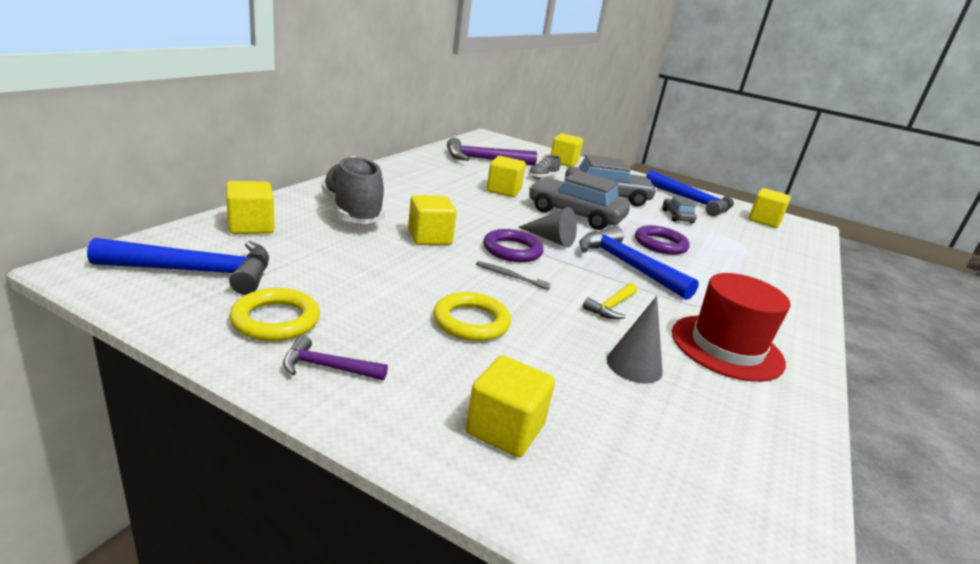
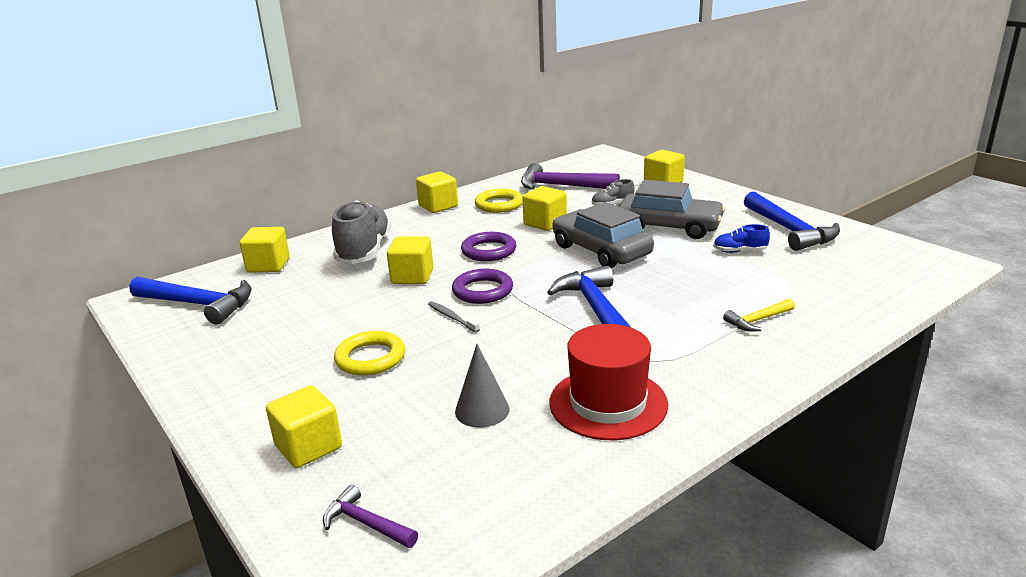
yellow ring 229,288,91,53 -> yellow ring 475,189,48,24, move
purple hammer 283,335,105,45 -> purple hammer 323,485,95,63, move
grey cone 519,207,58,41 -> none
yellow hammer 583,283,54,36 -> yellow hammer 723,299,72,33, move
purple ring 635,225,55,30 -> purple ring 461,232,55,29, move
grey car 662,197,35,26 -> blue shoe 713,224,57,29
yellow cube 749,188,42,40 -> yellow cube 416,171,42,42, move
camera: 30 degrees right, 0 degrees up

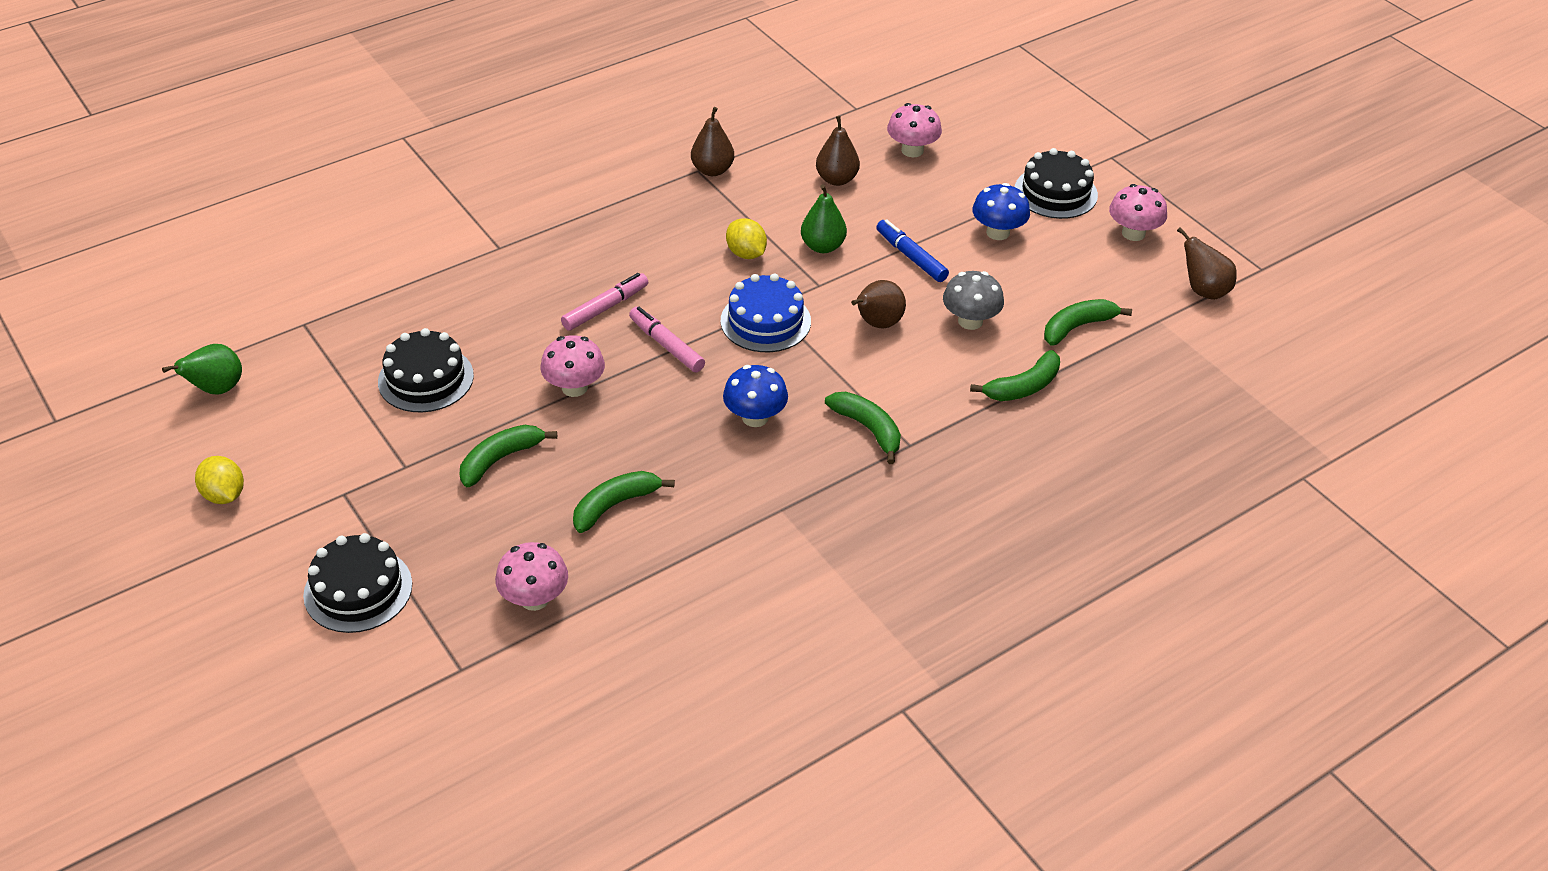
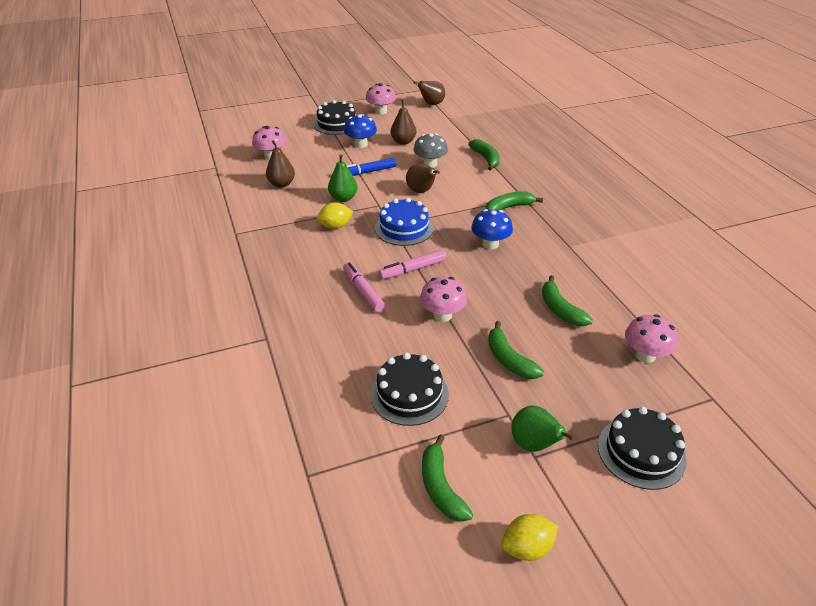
green pear 162,344,80,51 -> green pear 511,406,64,46, move
brown pear 691,107,43,69 -> brown pear 391,100,25,45, move
green banana 1044,299,88,47 -> green banana 422,434,51,88, move
camera: 75 degrees left, 5 degrees down

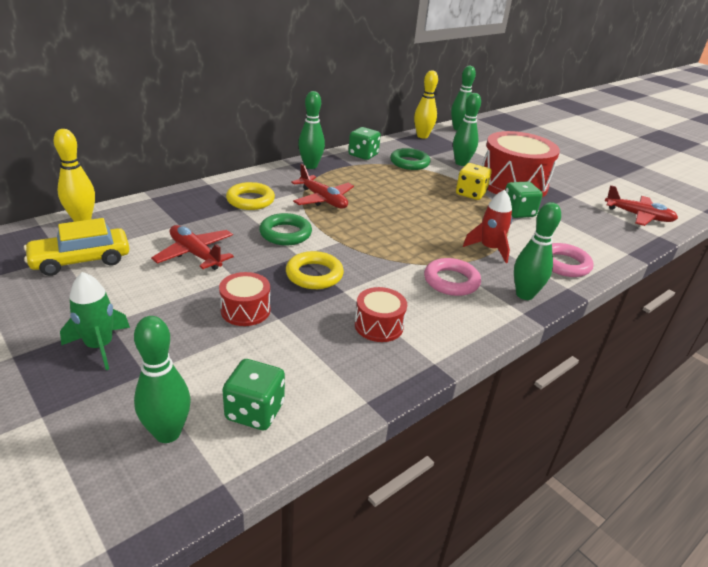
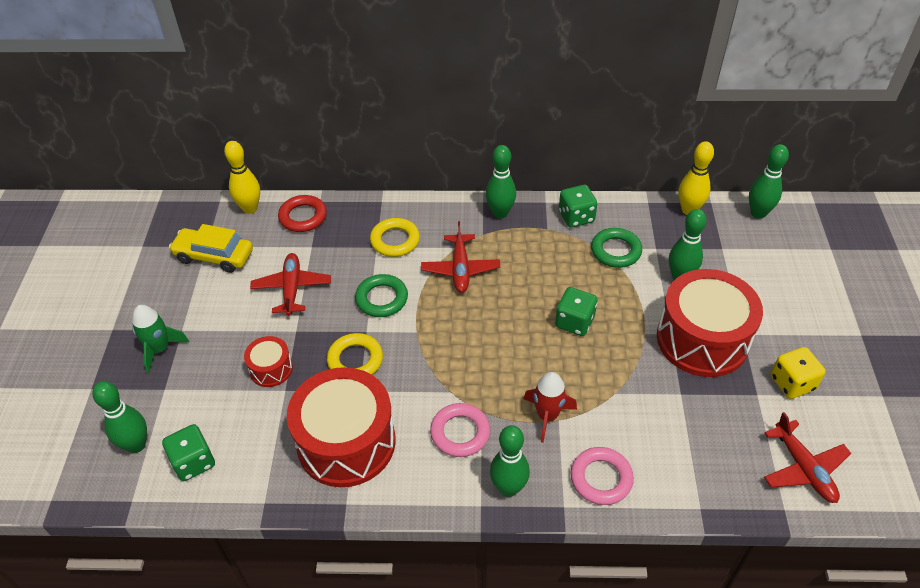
red drum 355,287,52,55 -> red drum 287,367,109,120, x2.14
yellow dice 456,163,35,37 -> yellow dice 771,347,55,52, move
green dice 505,181,38,37 -> green dice 555,287,43,49, move
none -> red ring 278,195,49,37
camera: 45 degrees right, 15 degrees up

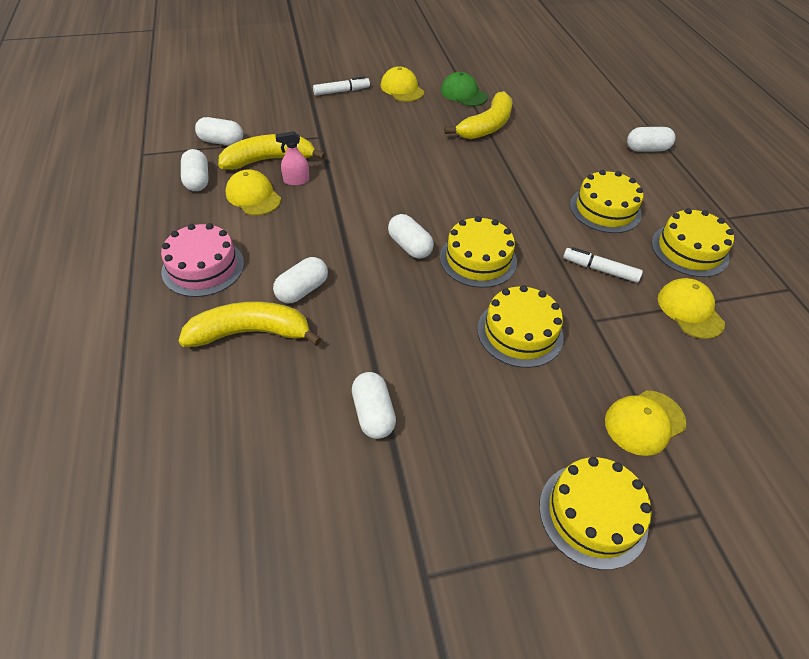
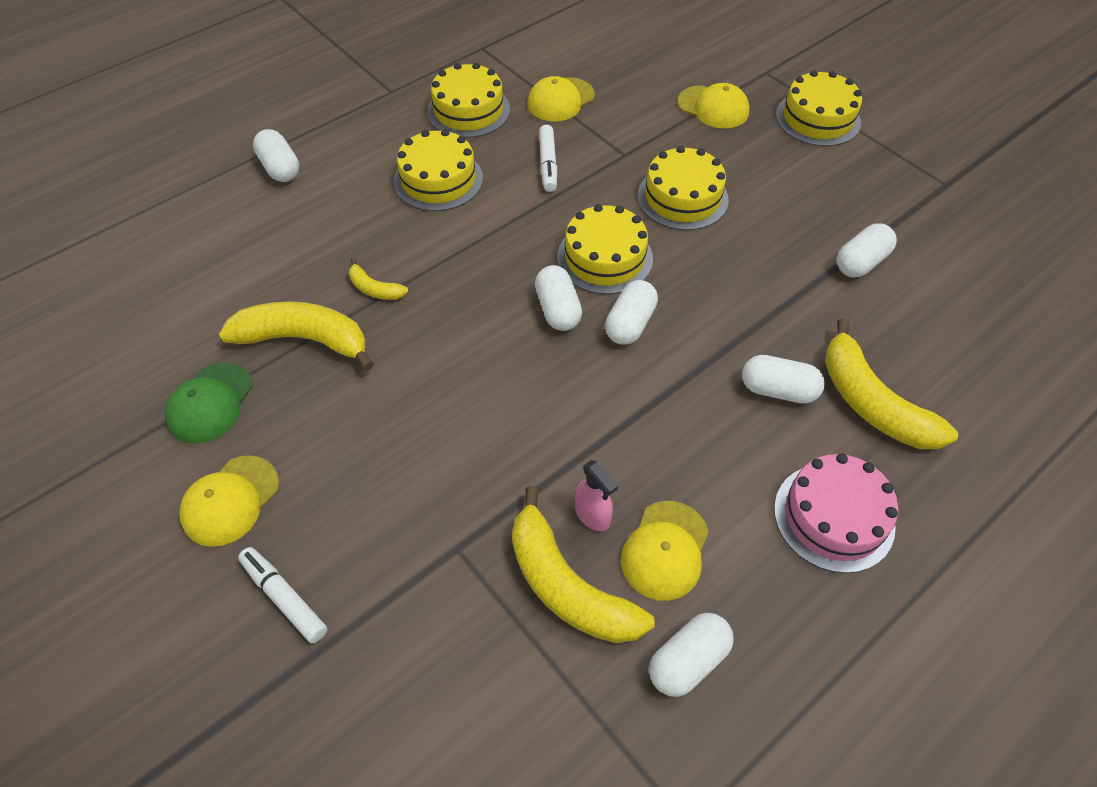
white capsule 195,117,48,29 -> white capsule 535,265,47,66, move
none -> yellow banana 349,258,59,42
camera: 115 degrees left, 5 degrees up

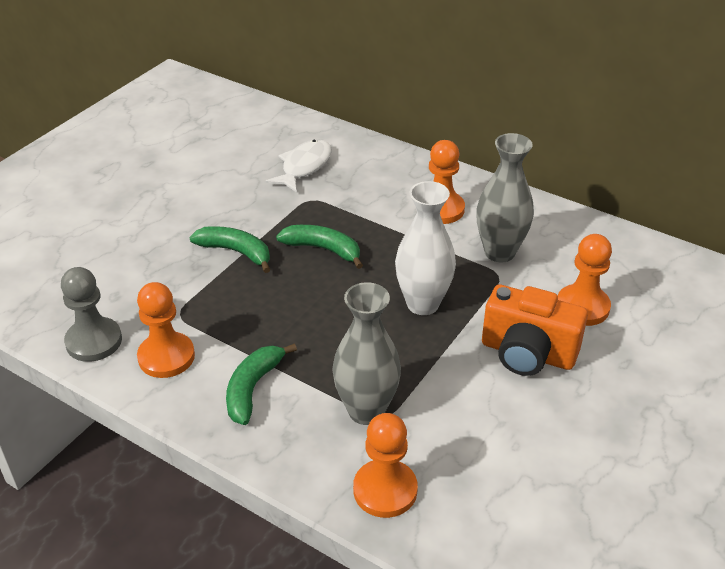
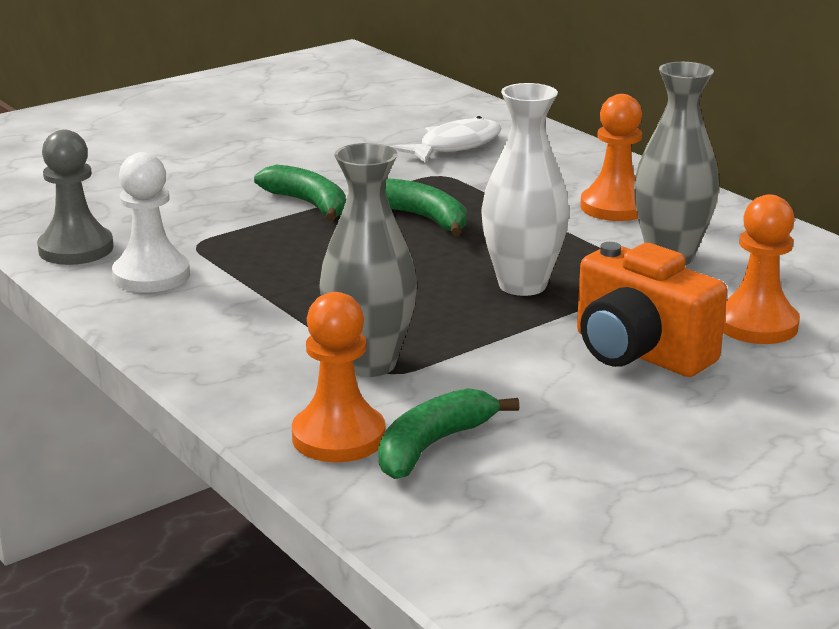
orange pawn 137,282,58,96 -> white pawn 112,152,78,141
green banana 226,343,71,82 -> green banana 378,388,141,91, move
camera: 20 degrees right, 15 degrees down

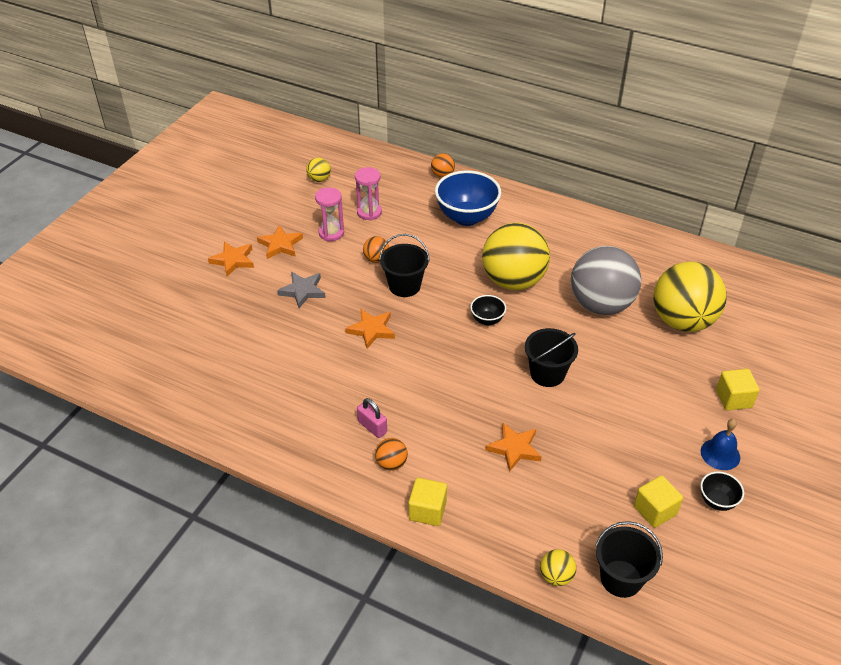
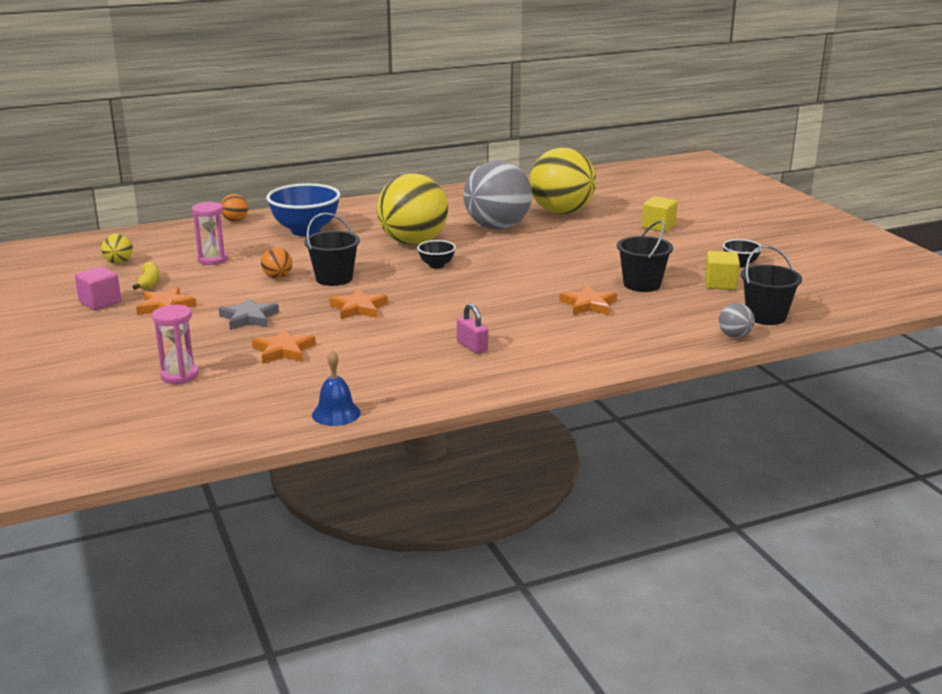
orange star 208,242,46,34 -> orange star 252,328,64,36, move
pink hourglass 315,187,29,54 -> pink hourglass 152,305,47,79, move
pink padlock 357,398,30,40 -> pink padlock 457,303,31,51, 60 degrees clockwise
orange ball 375,438,33,33 -> none
yellow cube 408,478,39,48 -> none
black bucket 525,328,53,59 -> black bucket 617,221,56,71, move
yellow ball 540,549,36,37 -> grey ball 719,303,36,35
blue bell 701,419,39,51 -> blue bell 312,350,49,76, move
none -> pink cube 75,266,46,44
none -> yellow banana 133,261,27,29
camera: 50 degrees left, 20 degrees down

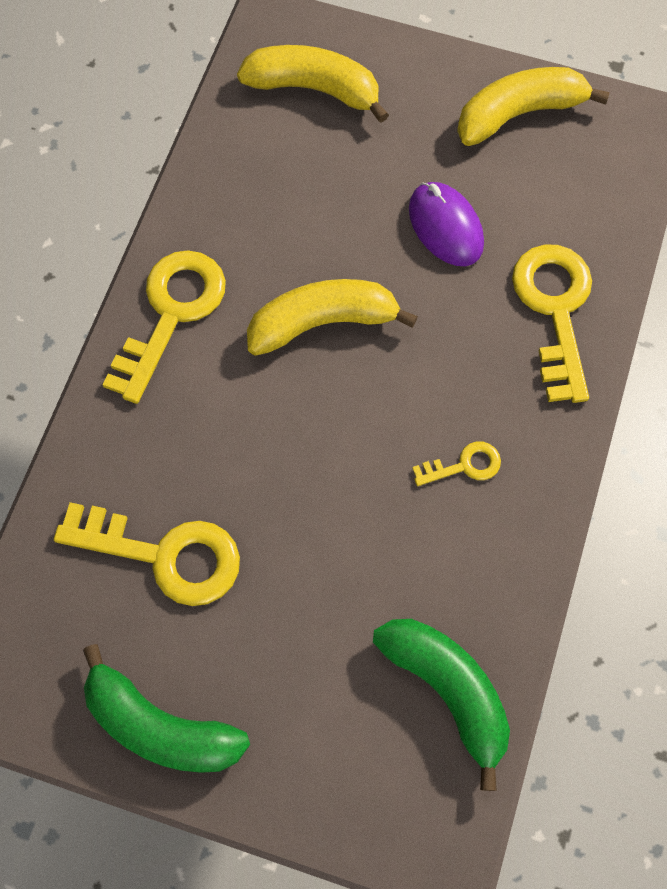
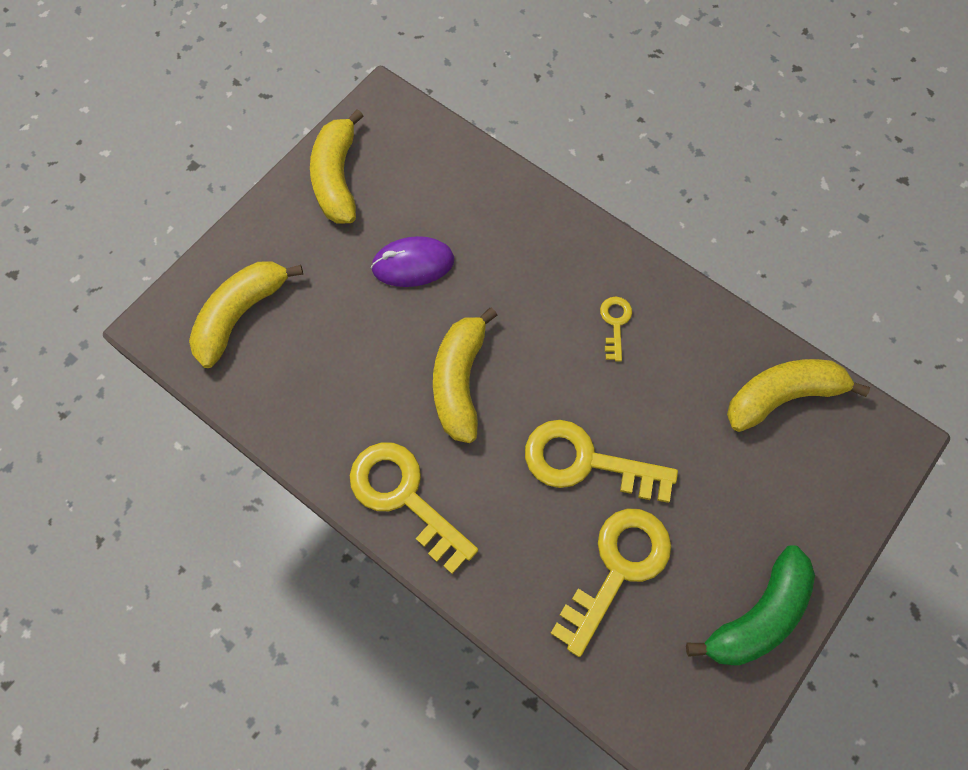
green banana 373,619,137,172 -> yellow banana 727,359,143,73
yellow key 512,244,80,159 -> yellow key 525,420,153,83, move
camera: 70 degrees left, 0 degrees up

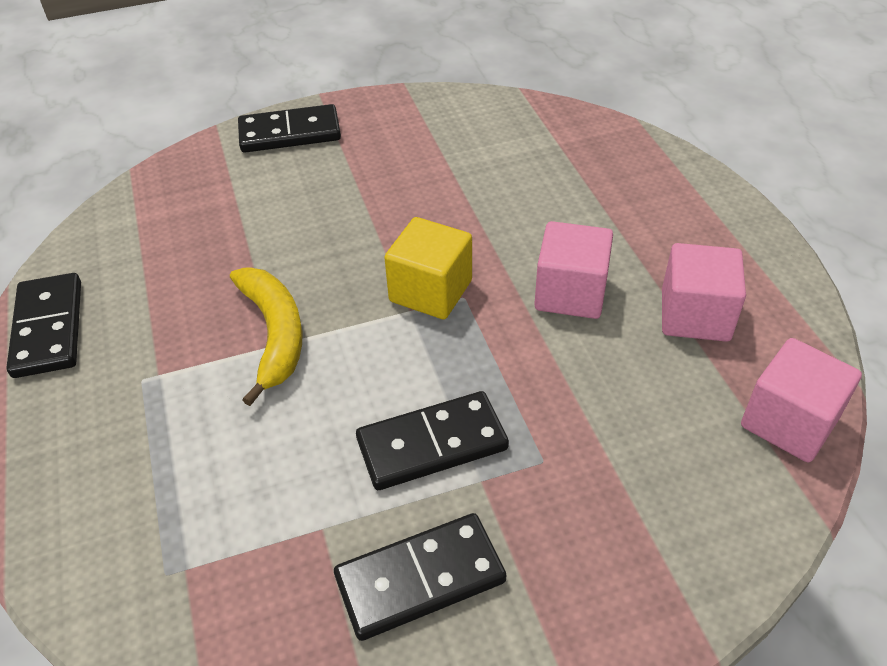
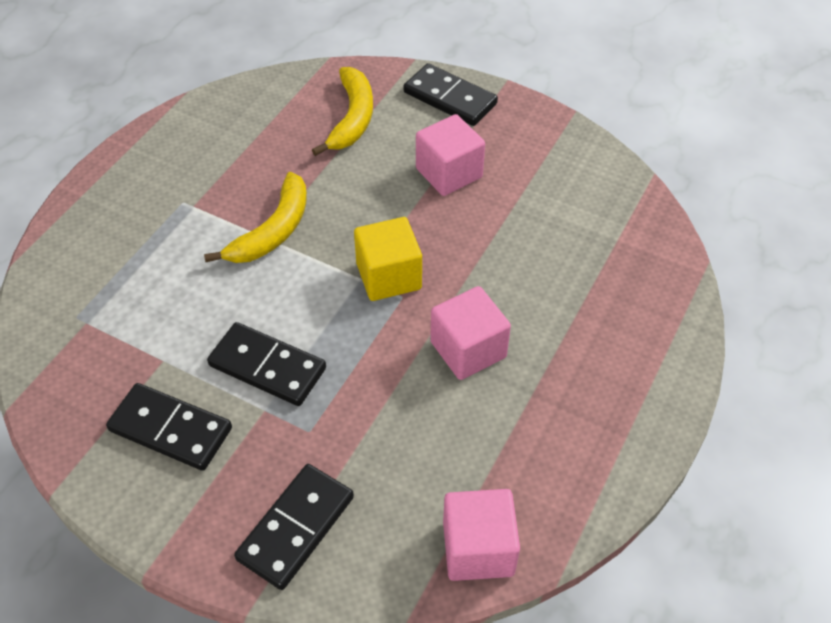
black domino 6,273,75,105 -> black domino 234,464,120,126, move
pink cube 662,243,84,99 -> pink cube 416,114,69,82, move
none -> yellow banana 312,67,61,89
camera: 45 degrees right, 5 degrees up

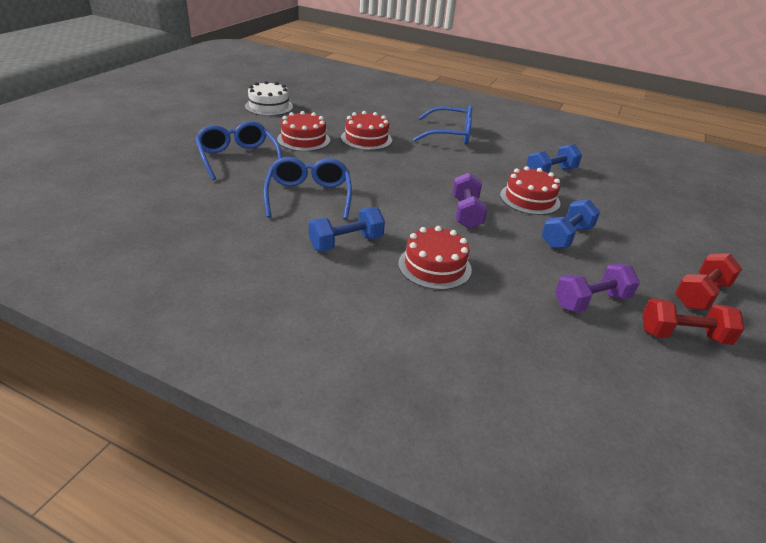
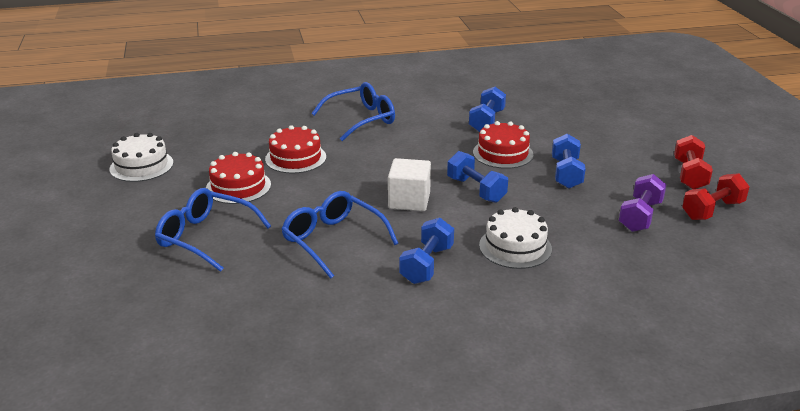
red cake 398,226,74,64 -> white cake 479,207,73,62
purple dumbbell 452,173,35,56 -> blue dumbbell 447,151,61,52
none -> white cube 388,158,43,53
camera: 35 degrees left, 5 degrees down

